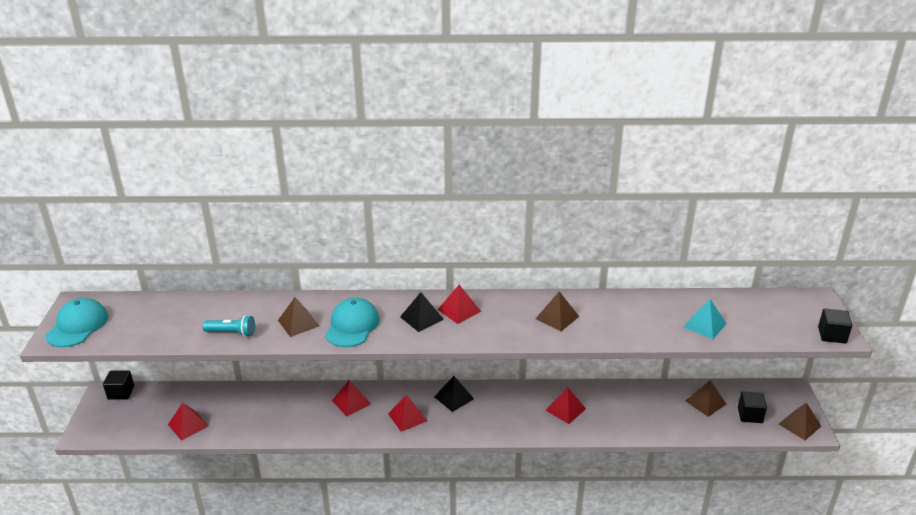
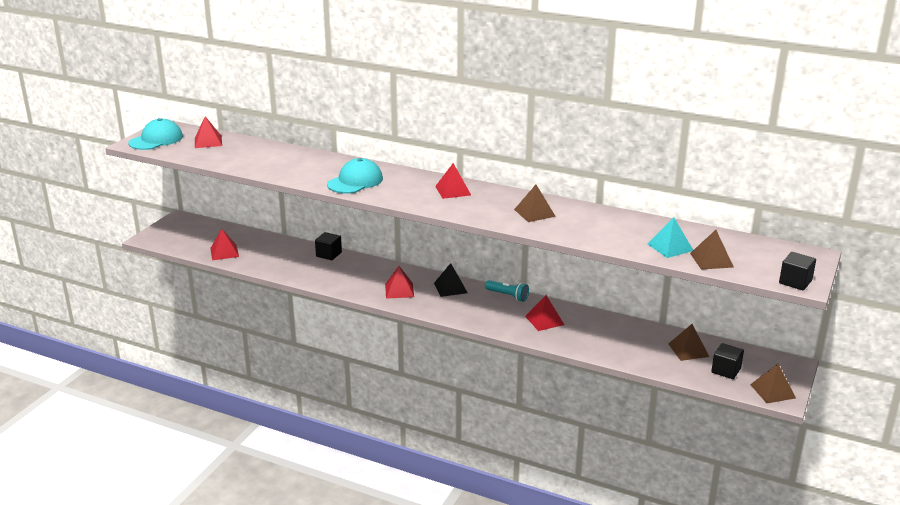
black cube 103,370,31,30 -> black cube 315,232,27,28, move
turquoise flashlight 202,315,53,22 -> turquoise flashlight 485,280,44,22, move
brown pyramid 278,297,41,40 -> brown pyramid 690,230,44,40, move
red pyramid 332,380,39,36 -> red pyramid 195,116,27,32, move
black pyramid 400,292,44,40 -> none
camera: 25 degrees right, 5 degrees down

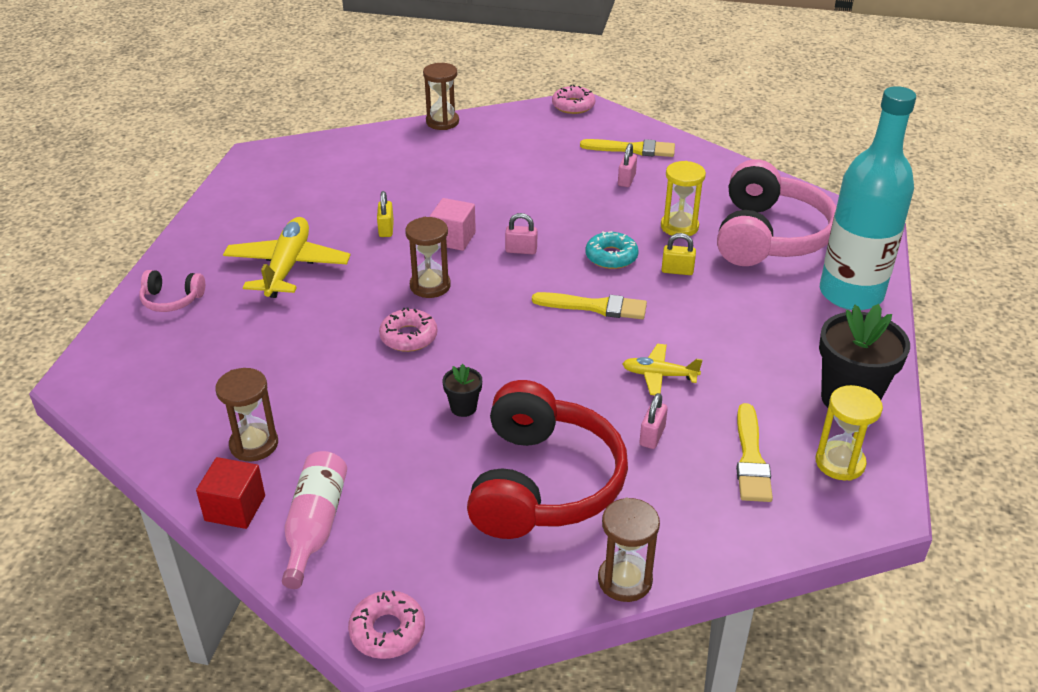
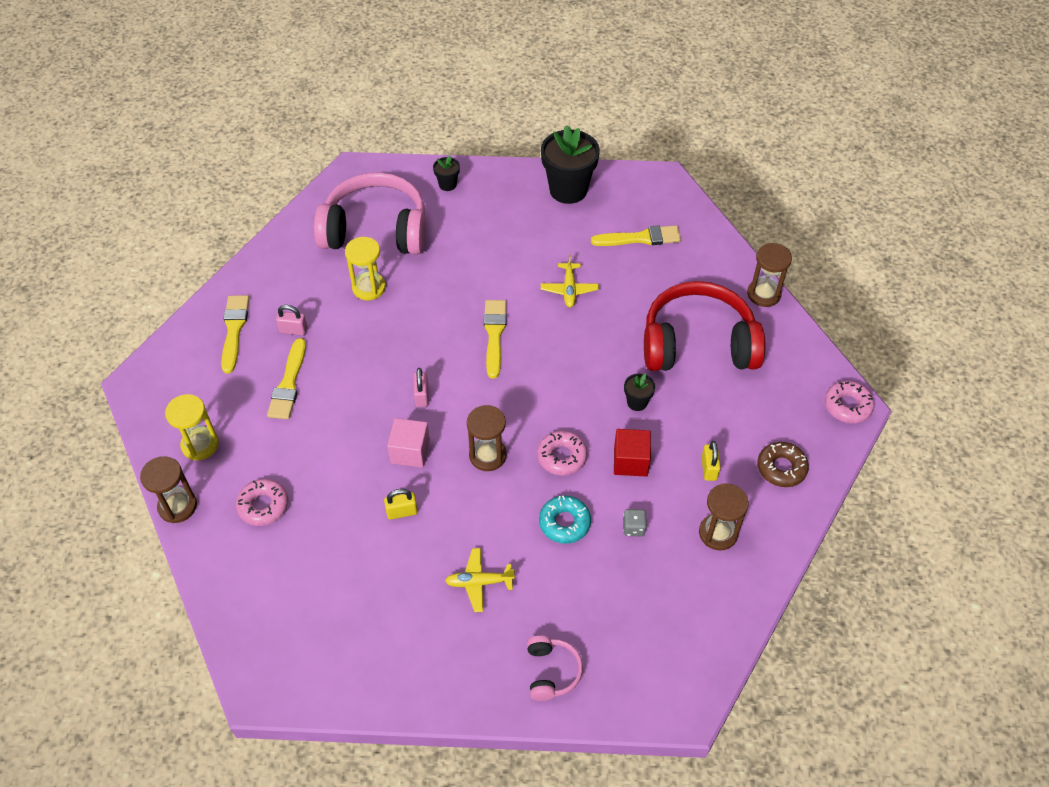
red cube 196,457,69,72 -> red cube 614,429,37,47, move
yellow plane 223,217,127,81 -> yellow plane 445,548,70,64, x0.55
pink bottle 282,451,65,138 -> brown donut 757,442,52,45
pink donut 552,85,43,29 -> pink donut 236,479,53,47, move
turquoise donut 586,231,53,38 -> turquoise donut 539,495,52,49, move
pink padlock 639,393,29,56 -> none
yellow padlock 661,233,35,42 -> yellow padlock 701,441,20,40, move
yellow hourglass 816,385,67,96 -> yellow hourglass 165,394,54,66, move
turquoise bottle 820,86,96,224 -> black flower pot 433,156,27,35
none -> yellow brush 267,338,39,81
none -> grey dice 623,509,24,27
camera: 100 degrees left, 15 degrees up

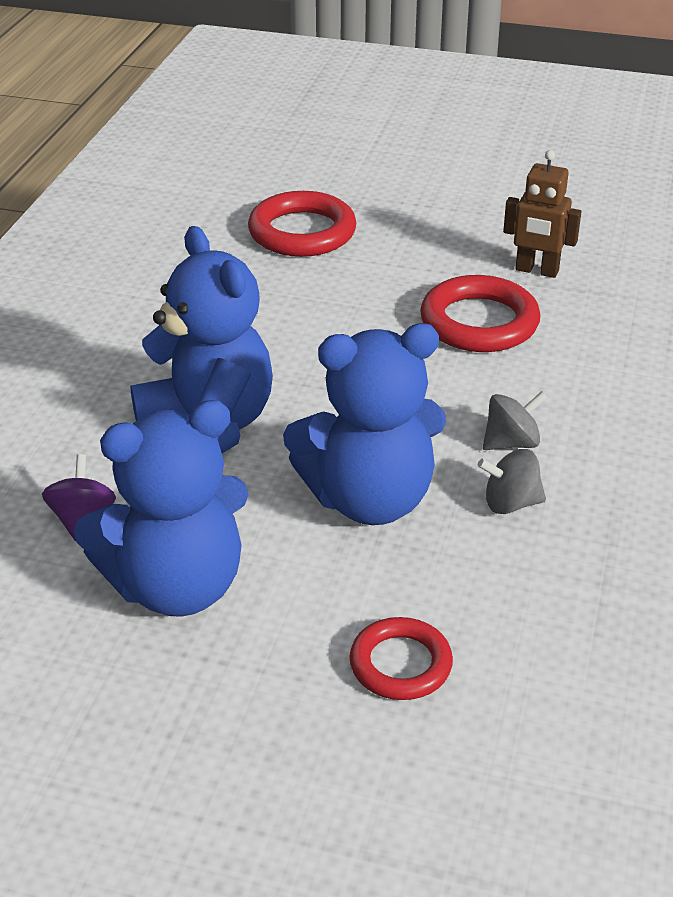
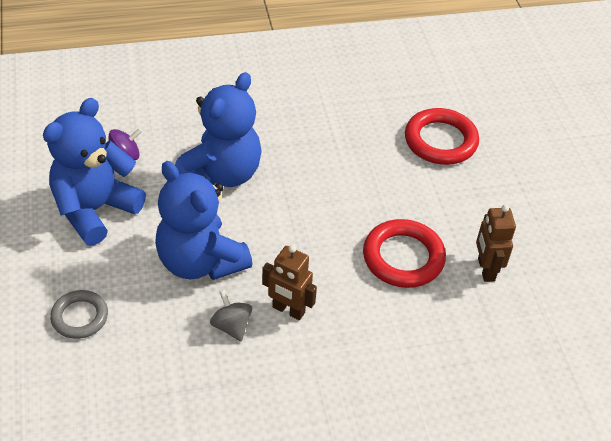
blue teddy bear 74,400,175,216 -> blue teddy bear 43,98,103,148, 90 degrees clockwise
red ring 349,617,104,83 -> grey ring 50,290,58,49
grey spinning top 483,391,64,59 -> brown robot 262,245,55,75
camera: 60 degrees right, 10 degrees up

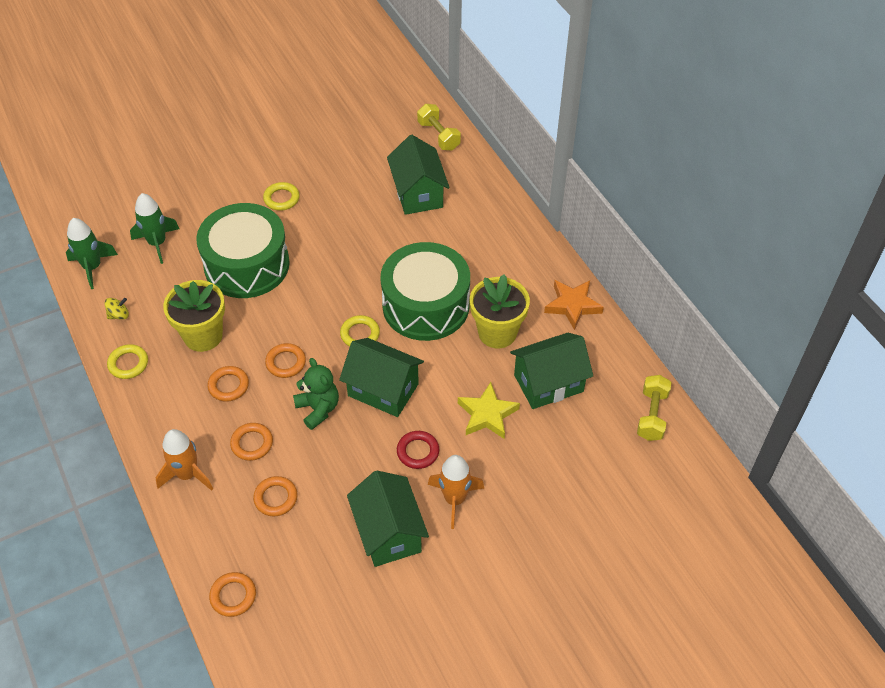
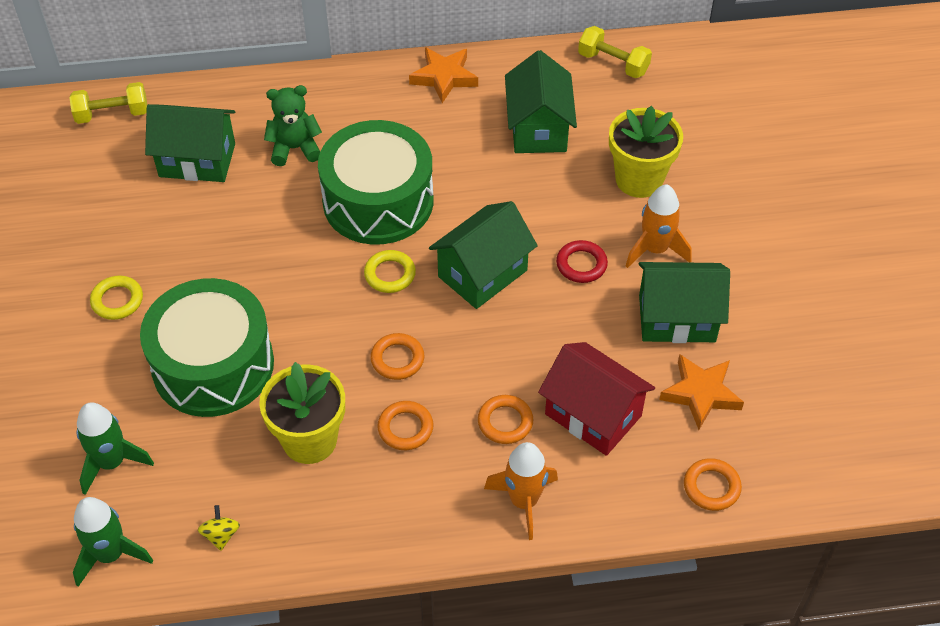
yellow ring 107,344,41,35 -> none
orange ring 253,476,45,41 -> red house 538,342,117,114
green teddy bear 293,358,46,72 -> green teddy bear 264,85,58,81, move
yellow star 458,382,62,57 -> none
yellow flower pot 470,274,60,74 -> yellow flower pot 609,106,74,92, move
none -> orange star 659,355,85,75
camera: 70 degrees left, 0 degrees up

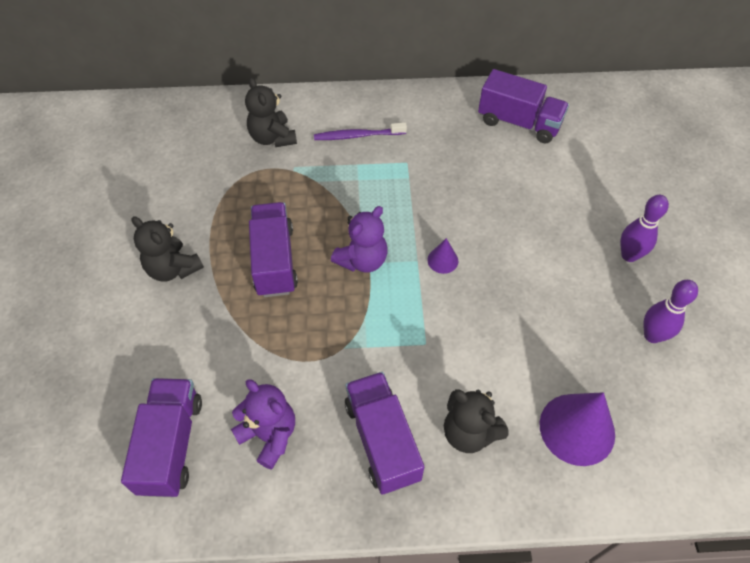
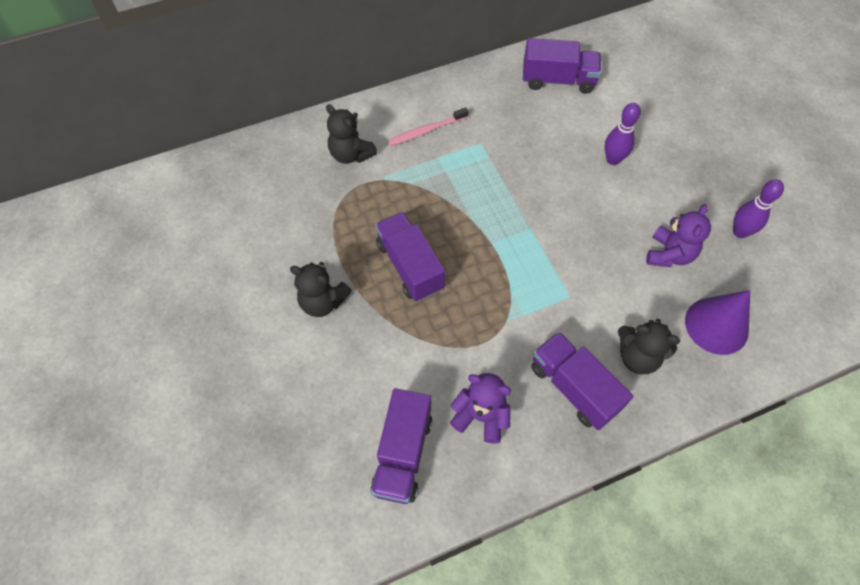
purple truck 121,378,81,119 -> purple truck 370,388,62,116, 150 degrees counterclockwise
purple toothbrush 314,123,93,17 -> pink toothbrush 388,107,81,39
purple teddy bear 331,206,57,67 -> purple teddy bear 646,204,65,63, move
purple cone 427,238,31,36 -> none
purple bowling pin 620,195,49,67 -> purple bowling pin 604,103,37,62, move
camera: 20 degrees left, 5 degrees up

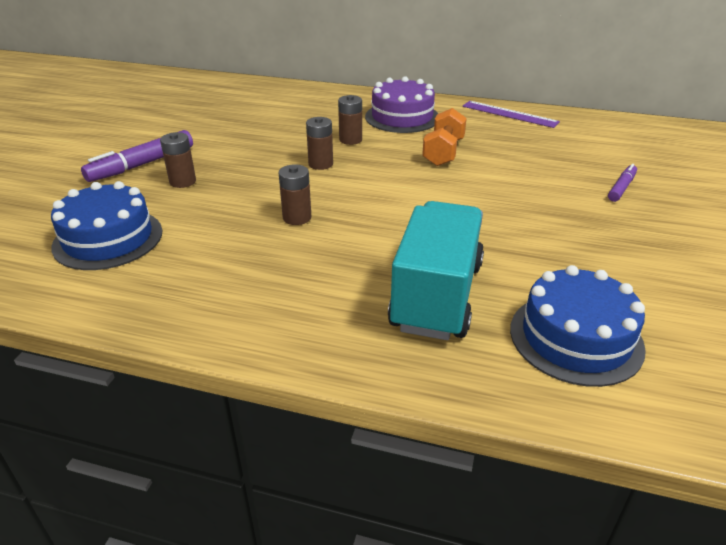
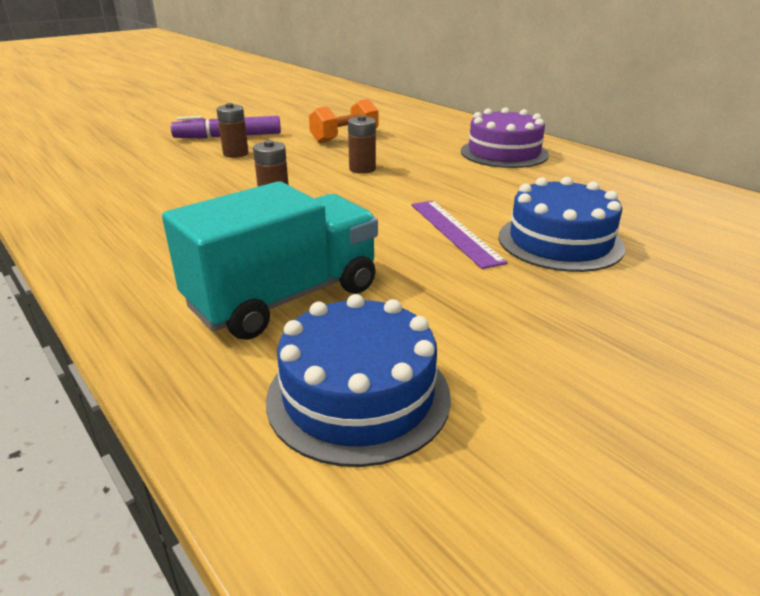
blue cake 51,181,112,89 -> blue cake 499,177,126,95, move
brown battery 338,95,24,50 -> none
orange dumbbell 422,108,45,58 -> orange dumbbell 309,99,70,44, move
purple ruler 462,101,98,27 -> purple ruler 411,201,97,68, move
purple marker 608,164,29,38 -> none
camera: 35 degrees right, 5 degrees down

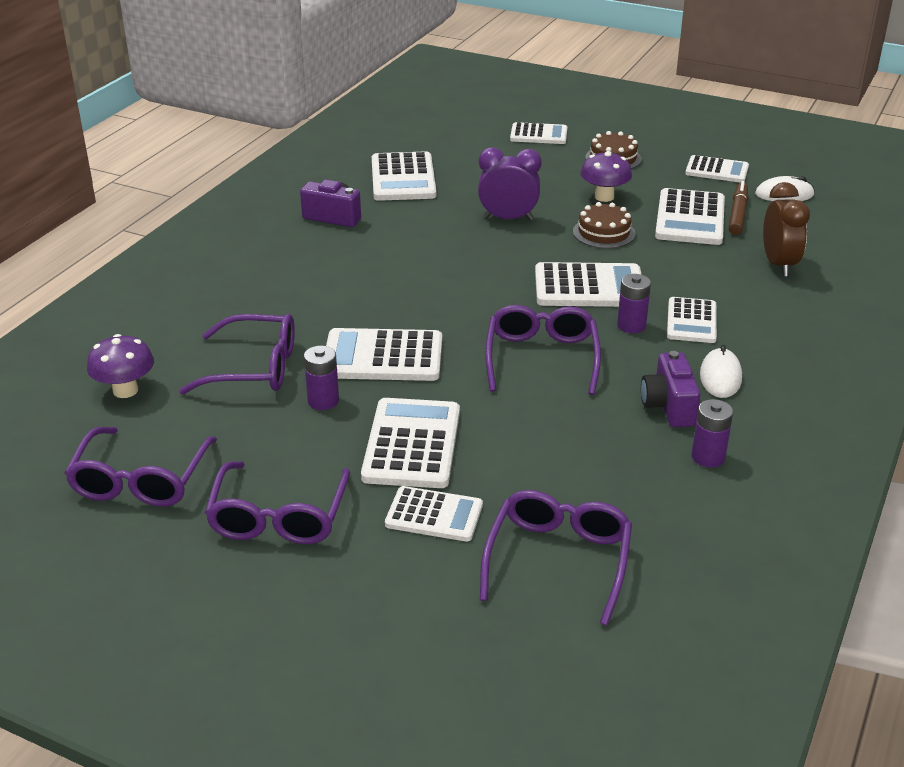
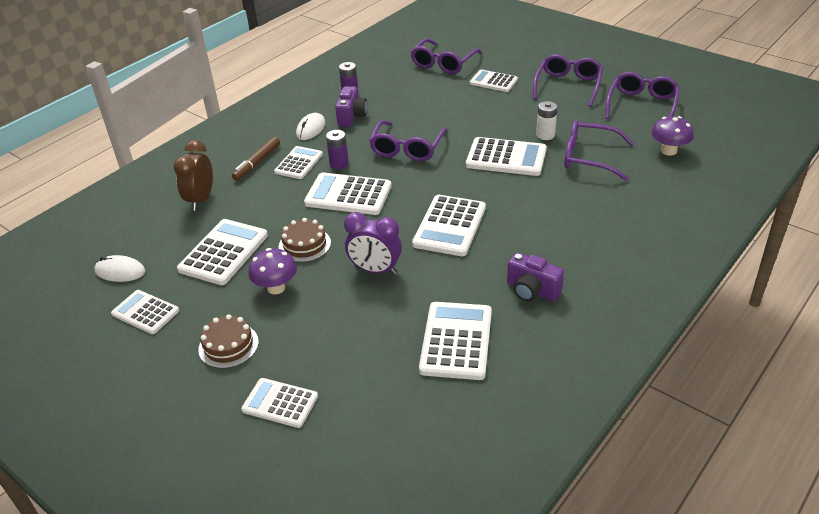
purple battery 304,346,35,64 -> white battery 536,101,21,39
white calculator 361,398,99,90 -> white calculator 412,195,74,61, move
brown marker 729,181,19,54 -> brown marker 232,137,48,44, move
camera: 165 degrees left, 5 degrees up

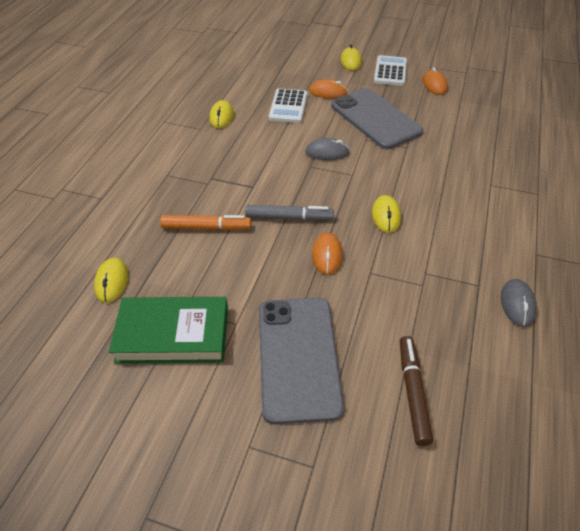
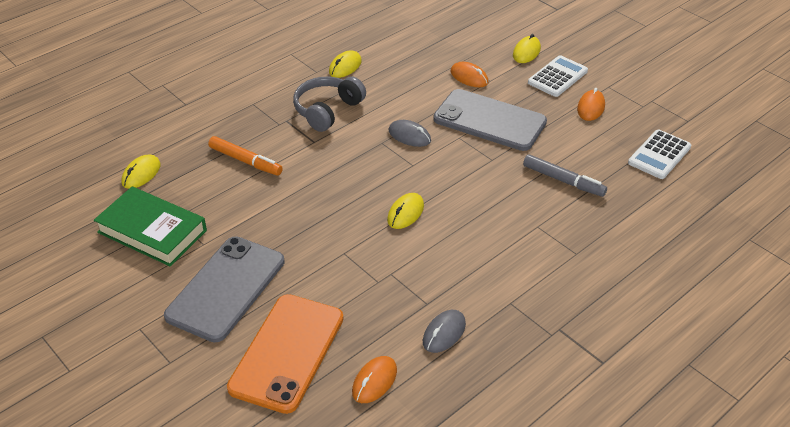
grey marker 245,205,89,16 -> grey marker 523,154,84,43, move
white calculator 269,88,39,35 -> white calculator 628,130,63,49, move
orange mouse 312,233,31,42 -> orange mouse 352,356,45,47, move
grey phone 331,88,92,61 -> grey phone 433,89,114,62, 60 degrees counterclockwise
brown marker 400,336,33,110 -> orange phone 227,294,116,120
none -> grey headphones 293,77,73,55
camera: 30 degrees right, 5 degrees down

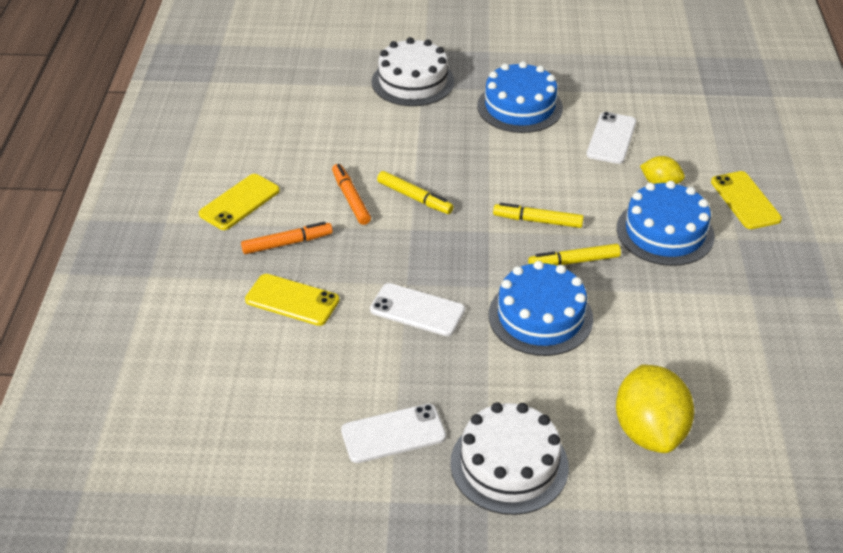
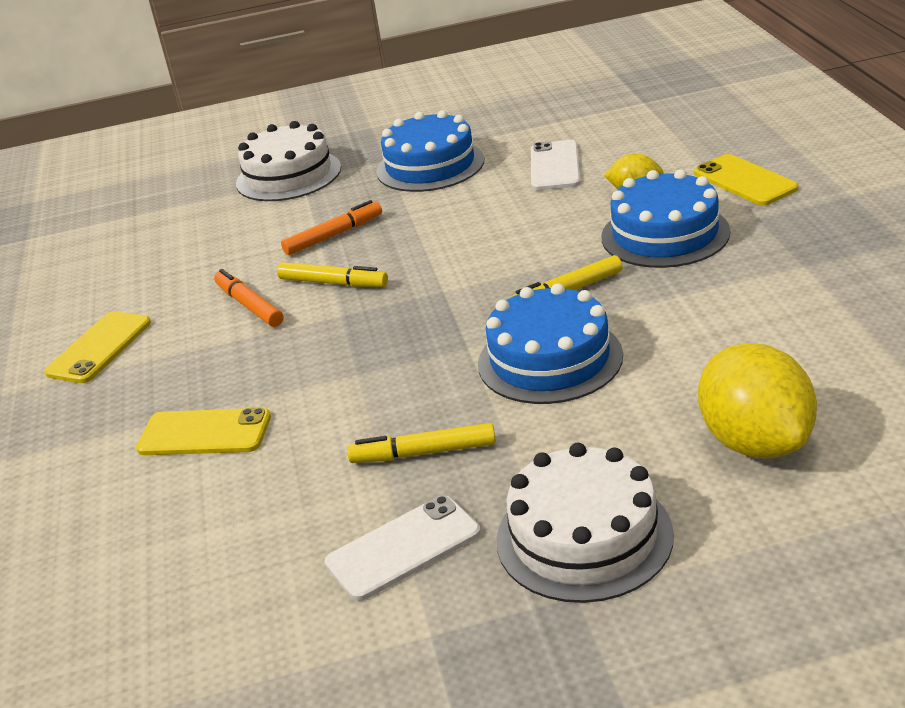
orange marker 241,222,92,32 -> orange marker 281,200,101,55, move
white phone 370,283,95,53 -> none
yellow marker 493,203,91,25 -> yellow marker 347,423,149,40, move
camera: 10 degrees left, 10 degrees down

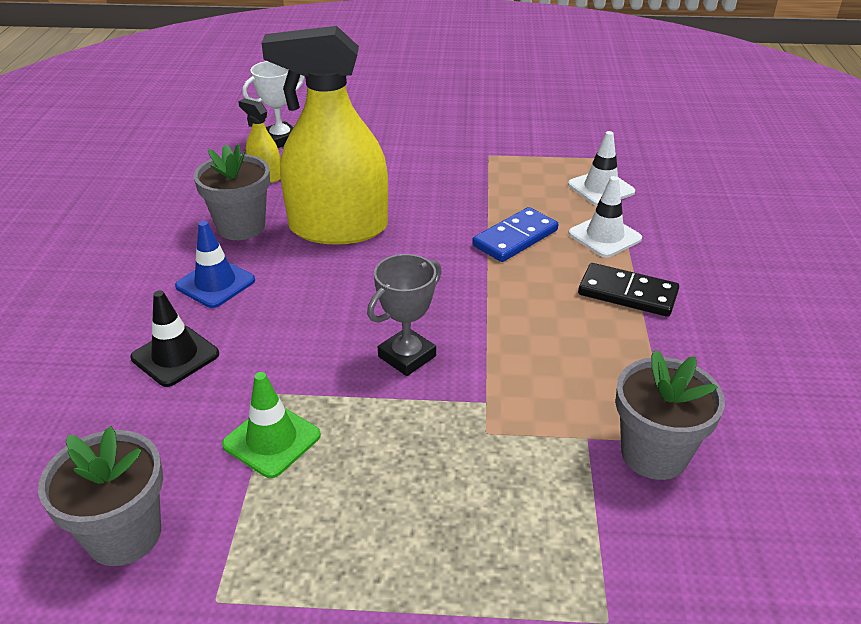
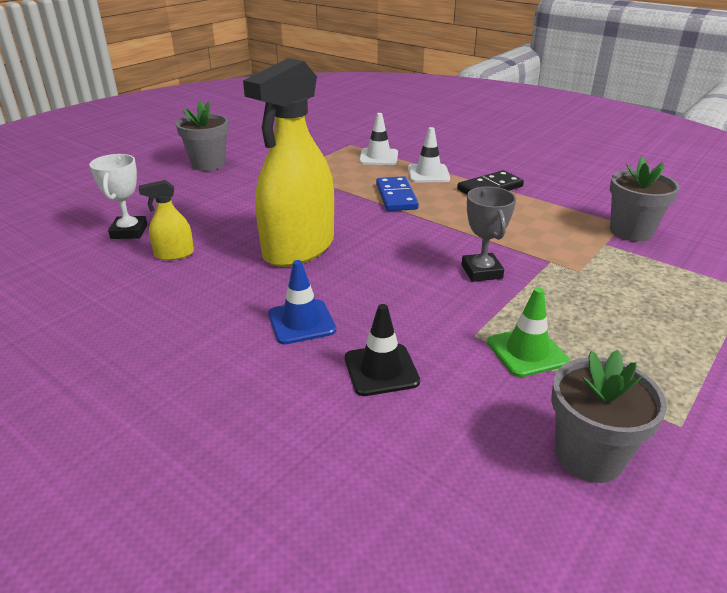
grey flower pot 194,144,76,96 -> grey flower pot 176,101,53,70, move
camera: 55 degrees left, 5 degrees down

